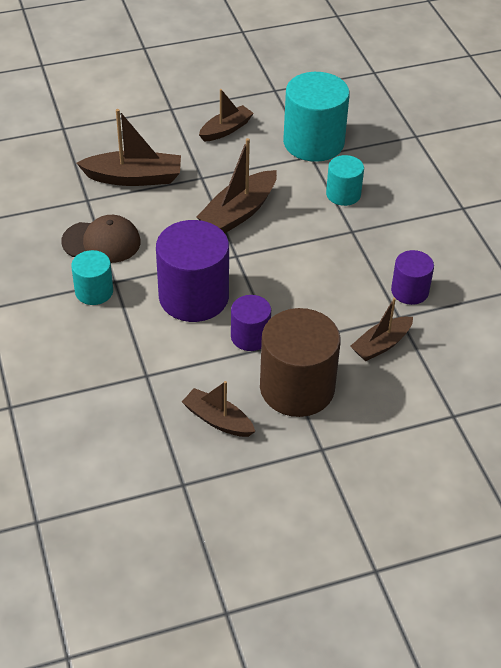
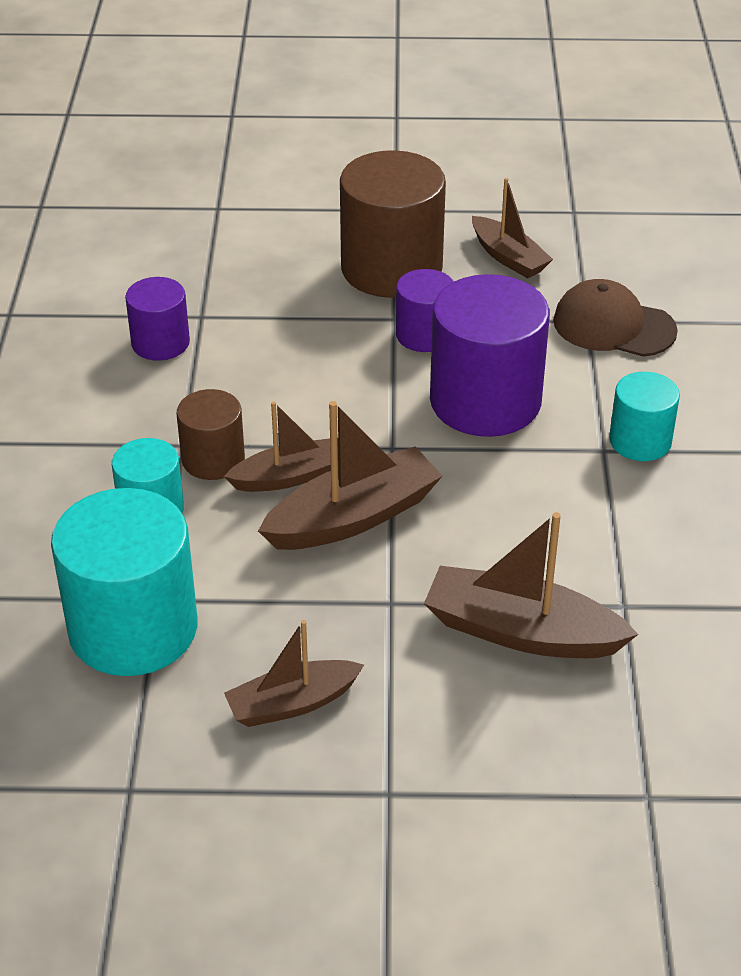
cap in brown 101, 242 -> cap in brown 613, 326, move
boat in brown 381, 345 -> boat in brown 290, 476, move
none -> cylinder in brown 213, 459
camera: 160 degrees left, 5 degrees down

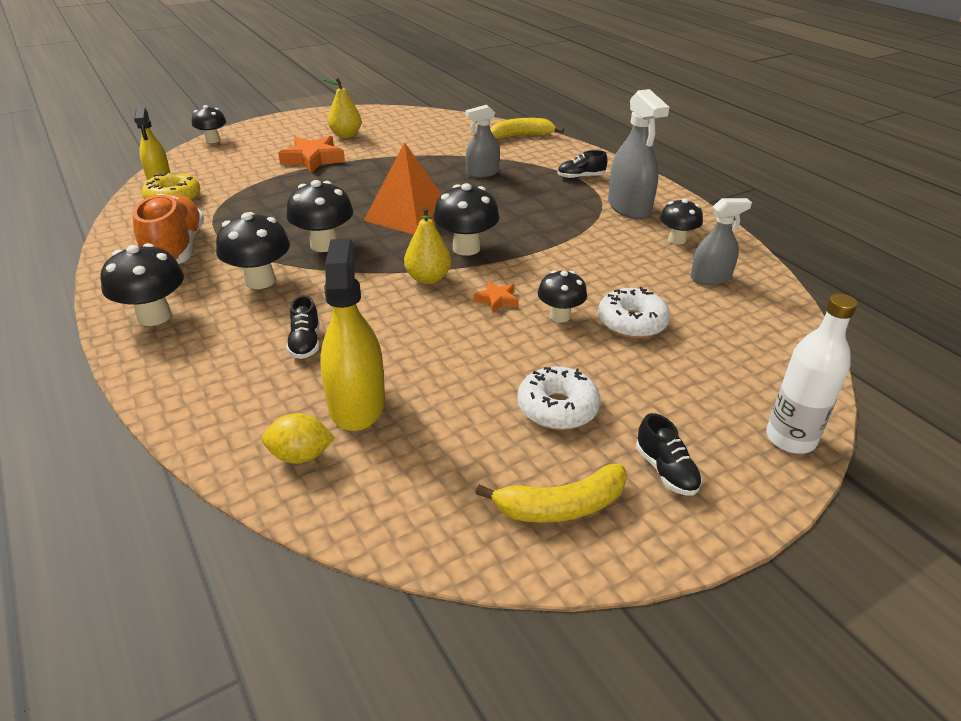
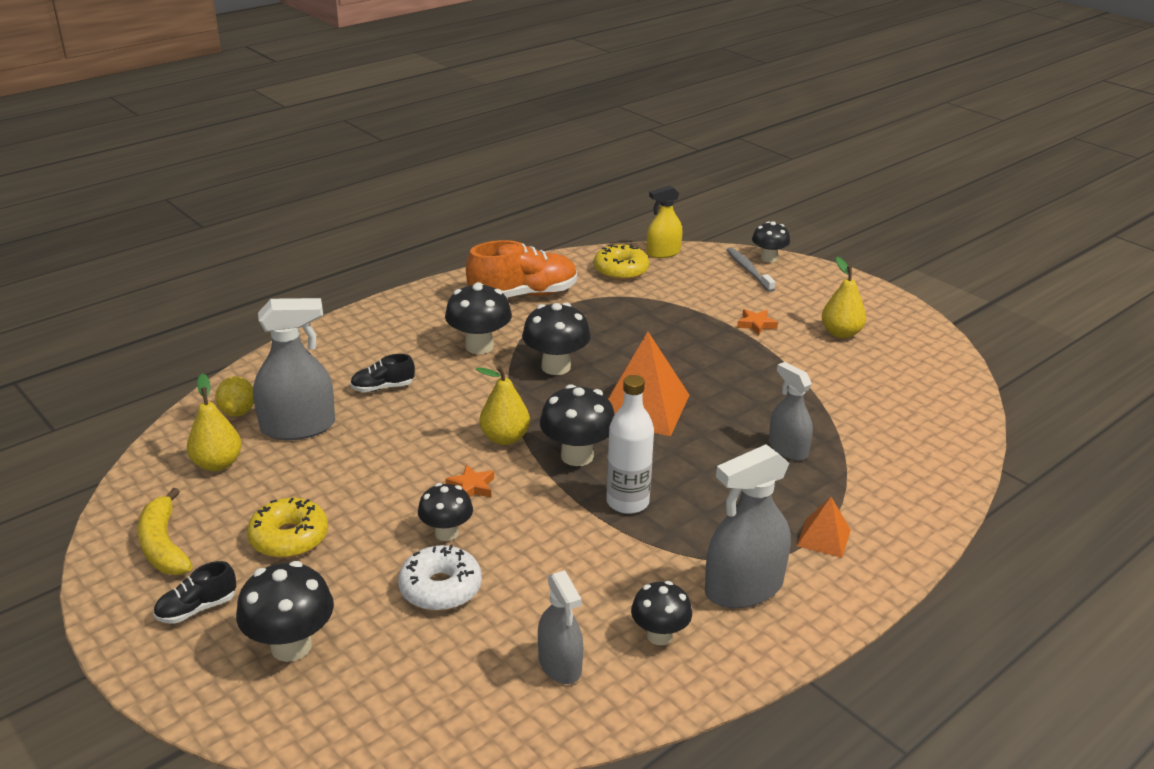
mushroom in black 154, 316 -> mushroom in black 291, 646, move
star in orange 313, 159 -> star in orange 756, 325, x0.52
spray bottle in yellow 357, 404 -> spray bottle in grey 298, 427
banana in yellow 521, 136 -> none
donut in white 557, 408 -> donut in yellow 289, 538
shoe in black 580, 177 -> pyramid in orange 823, 538
bottle in white 790, 439 -> bottle in white 627, 502, move
none -> pear in yellow 217, 464
none -> toothbrush in grey 748, 270
camera: 80 degrees right, 5 degrees down

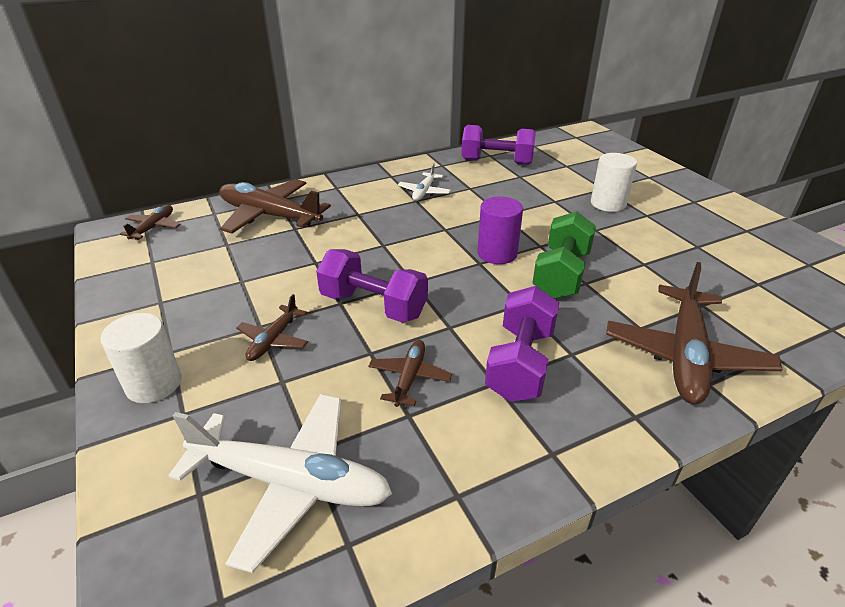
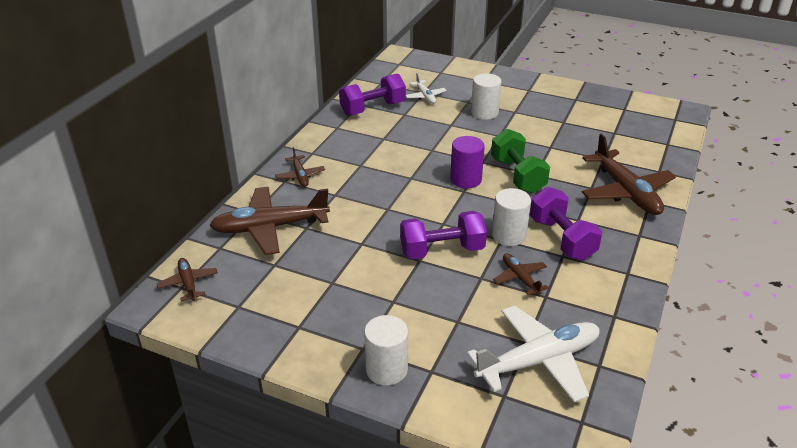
plane in brown 273, 340 -> plane in brown 300, 176, move
plane in white 424, 192 -> plane in white 425, 96, move
none -> cylinder in white 508, 235
camera: 40 degrees left, 0 degrees up

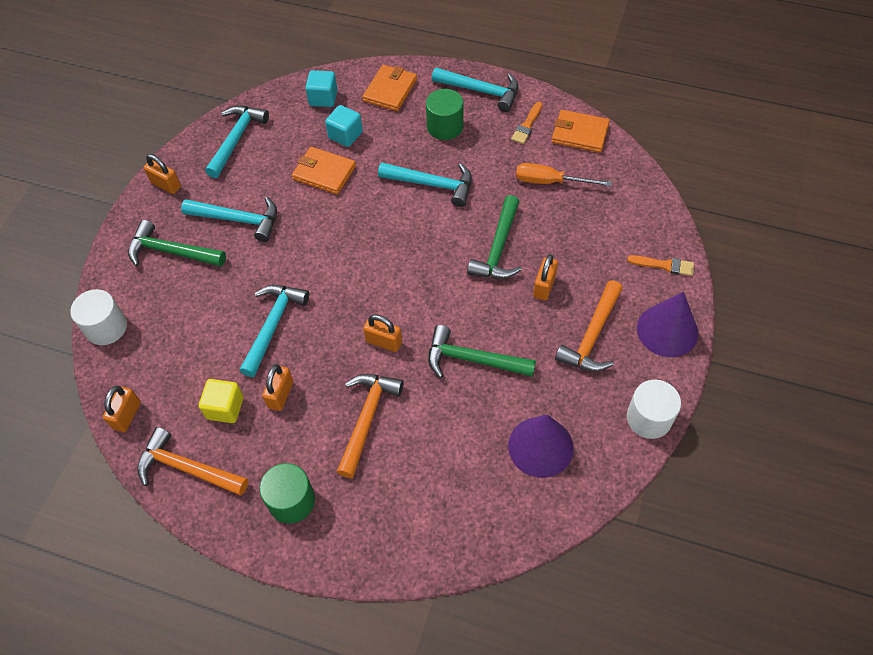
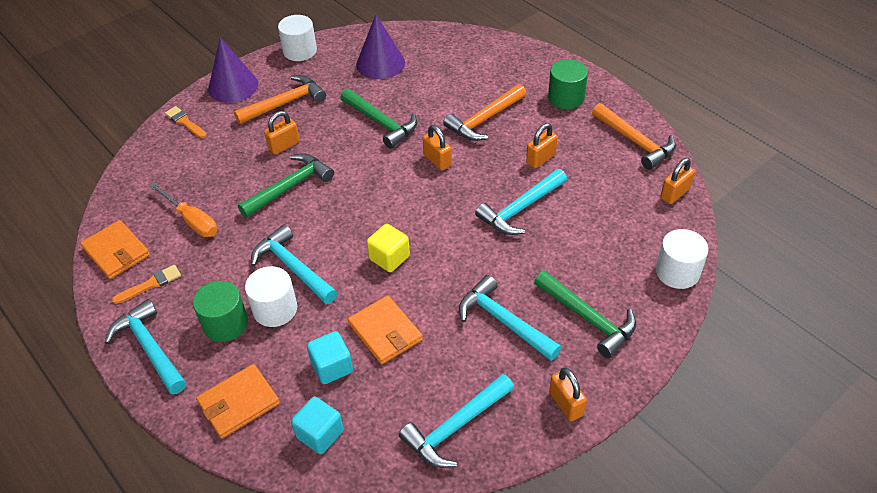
cube in yellow 225, 408 -> cube in yellow 389, 258, move
none -> cylinder in white 275, 309
camera: 150 degrees left, 10 degrees down

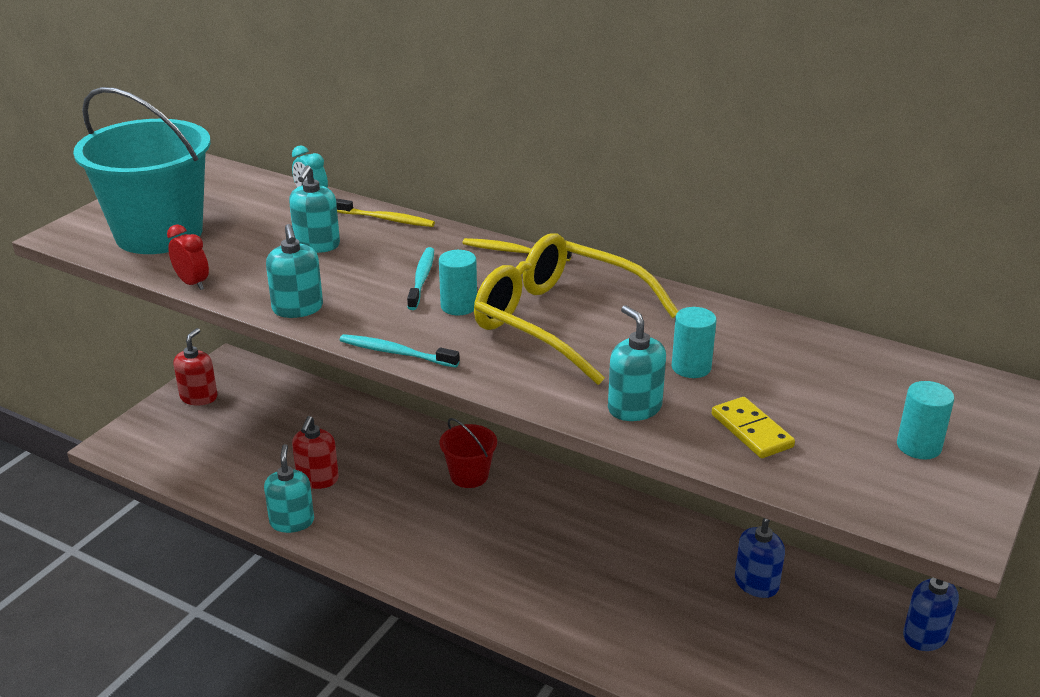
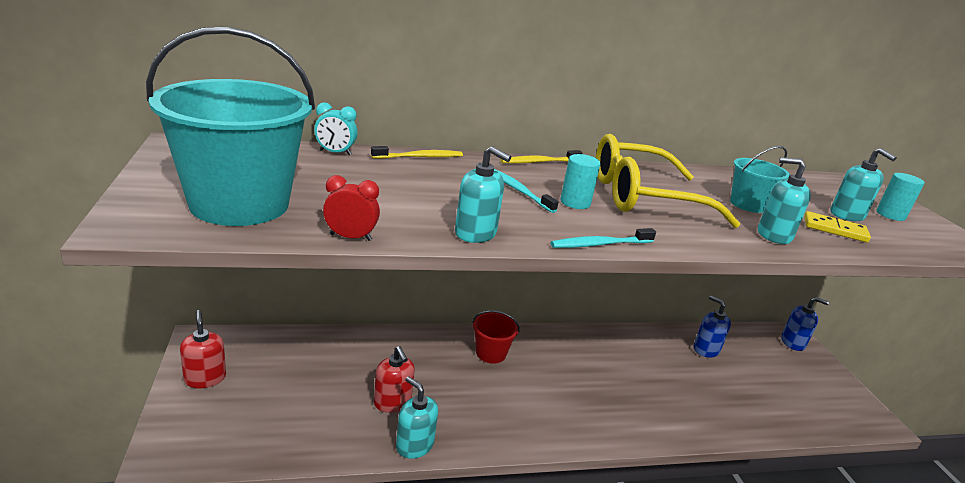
soap dispenser in turquoise 317, 245 -> soap dispenser in turquoise 847, 215, move
cylinder in turquoise 691, 367 -> bucket in turquoise 748, 204
soap dispenser in blue 756, 583 -> soap dispenser in blue 706, 349, 45 degrees counterclockwise
camera: 45 degrees left, 5 degrees down

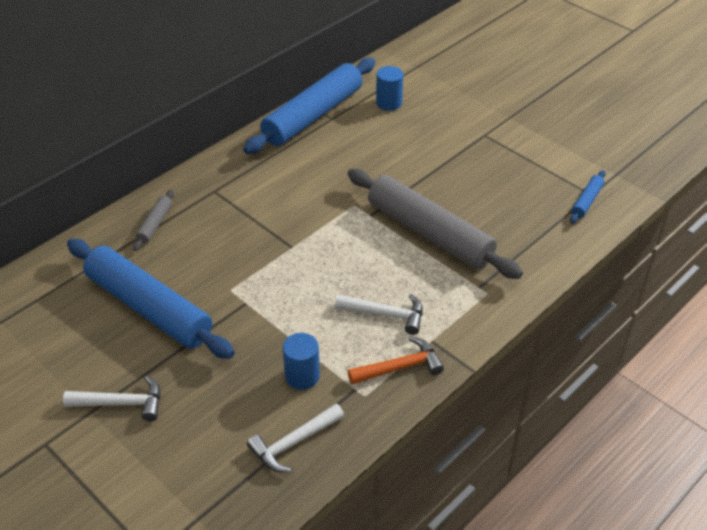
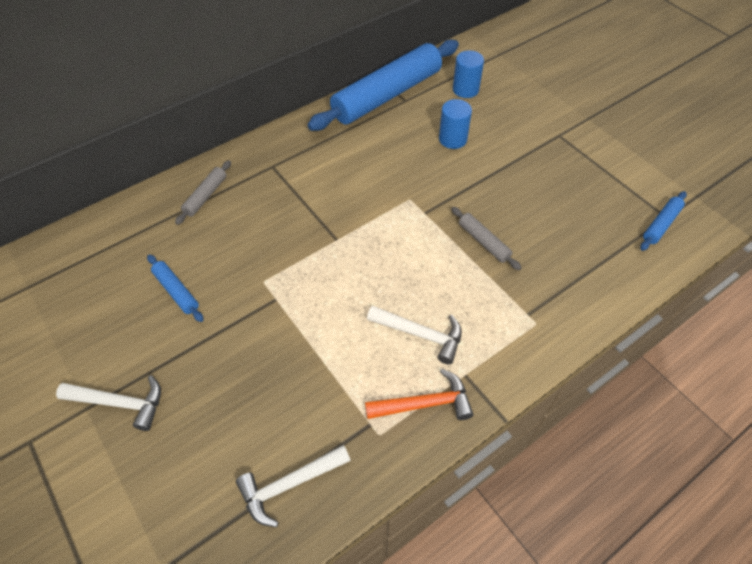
rolling pin in blue 149, 308 -> rolling pin in blue 176, 291, x0.42
cylinder in blue 302, 376 -> cylinder in blue 452, 139, move
rolling pin in grey 429, 233 -> rolling pin in grey 484, 242, x0.42
camera: 10 degrees right, 10 degrees up

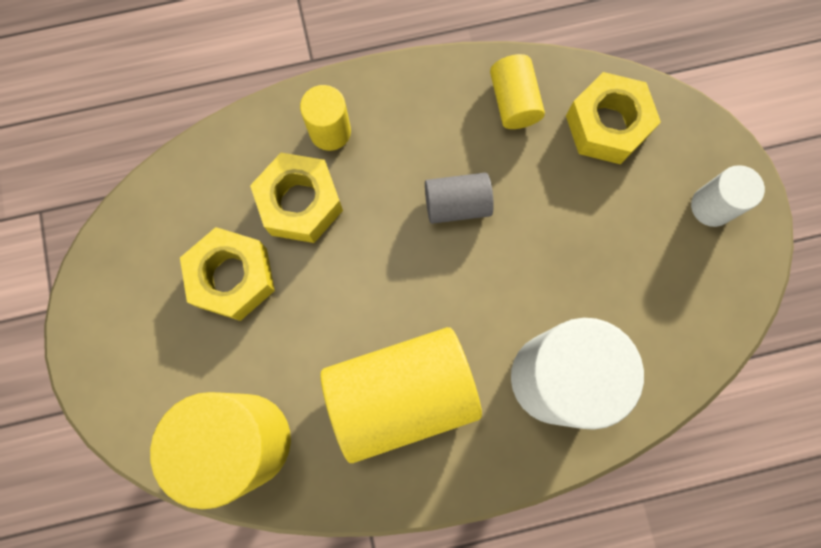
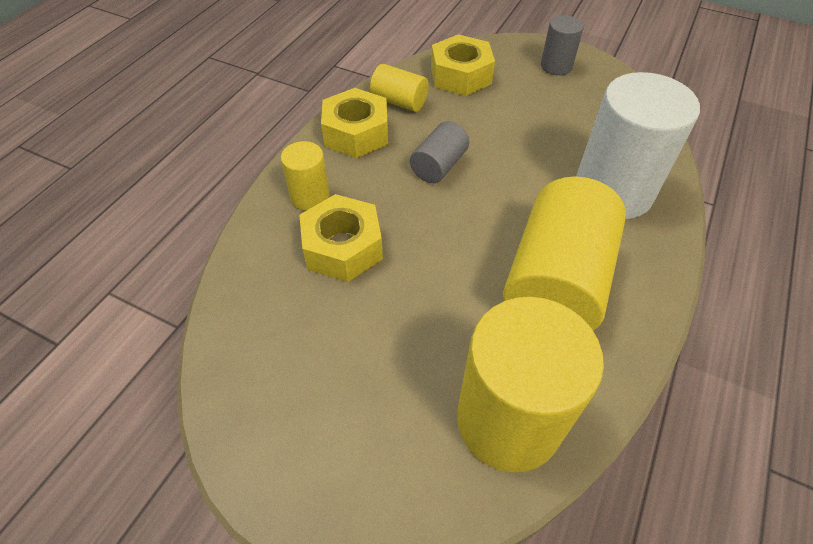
nut in yellow 232, 277 -> nut in yellow 356, 133, move
cylinder in white 711, 206 -> cylinder in grey 556, 66
camera: 50 degrees left, 25 degrees down

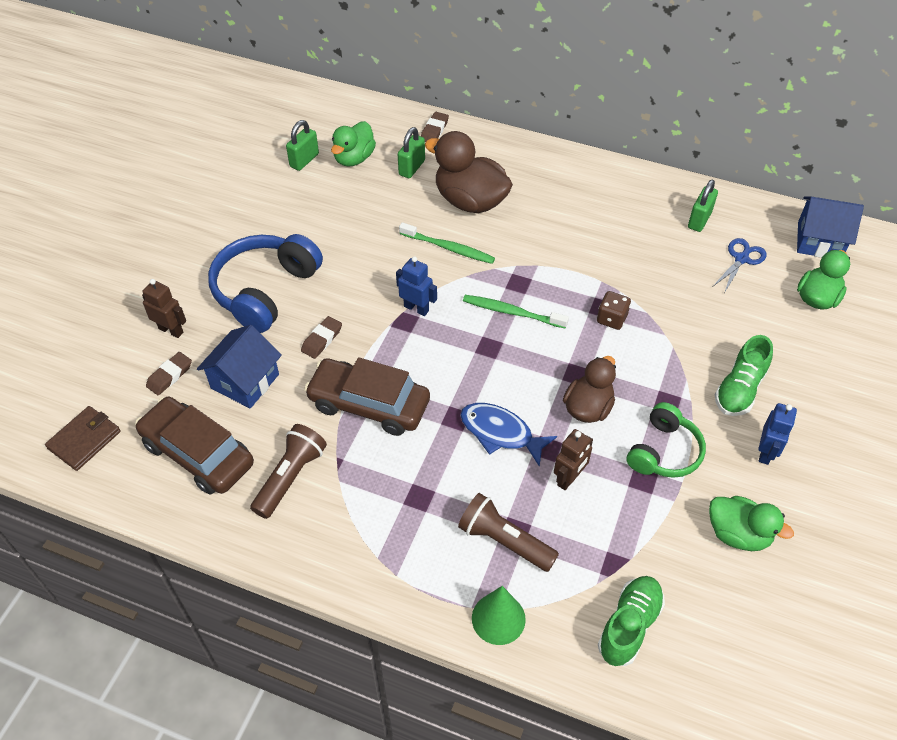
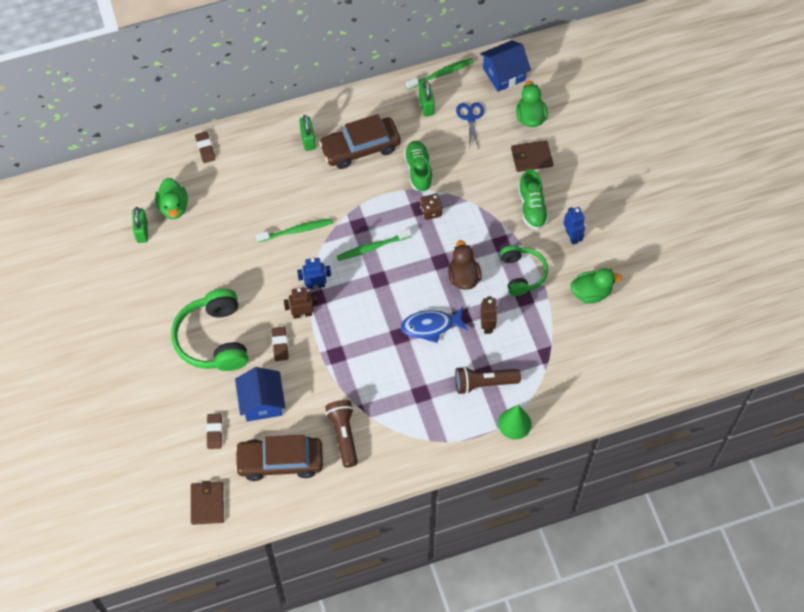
robot in brown 171, 330 -> robot in brown 302, 314, move
headphones in blue 265, 290 -> headphones in green 213, 339
car in brown 369, 404 -> car in brown 360, 148, move
padlock in green 412, 168 -> padlock in green 308, 140, move
duck in brown 470, 201 -> none
shoe in green 629, 626 -> shoe in green 418, 170, move
none -> toothbrush in green 441, 74
none -> wallet in brown 531, 157
camera: 40 degrees left, 10 degrees up

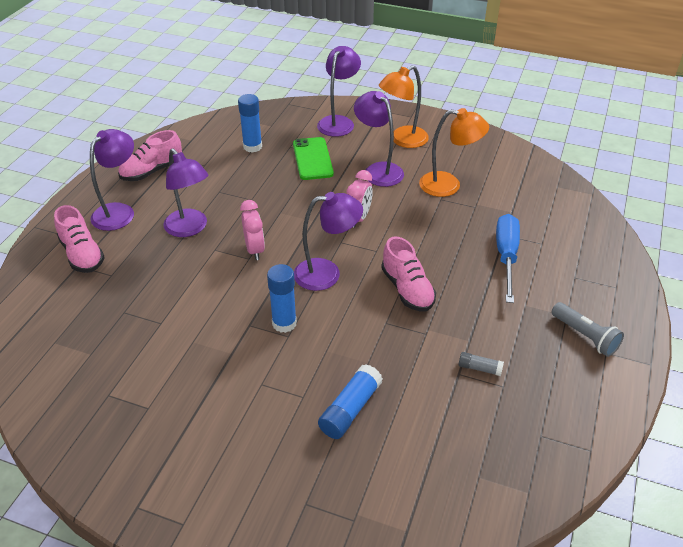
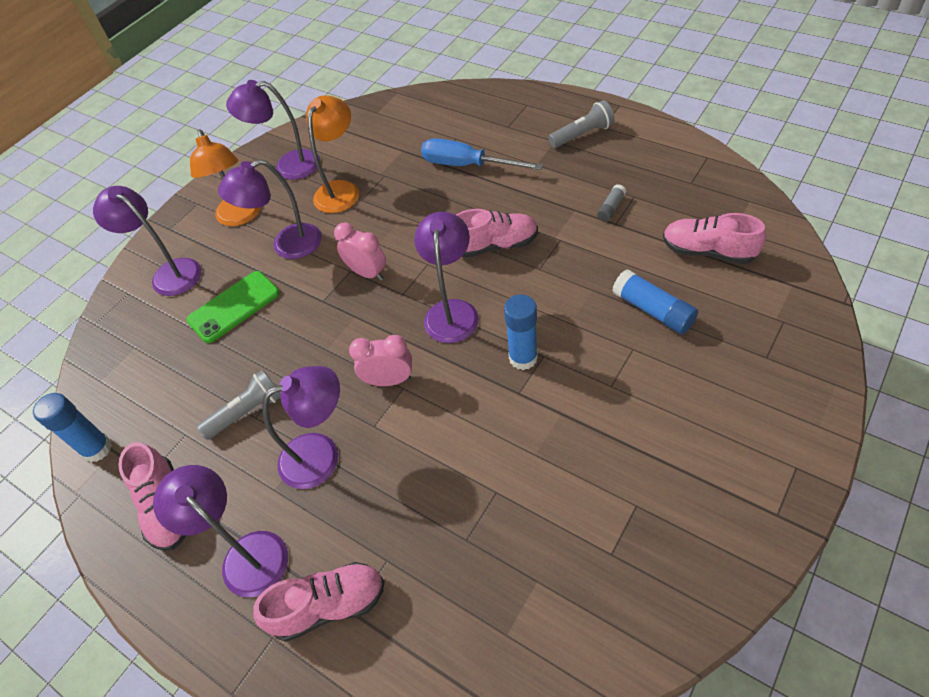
glue stick in blue 252, 147 -> glue stick in blue 97, 449, move
phone in green 312, 159 -> phone in green 234, 307, 45 degrees counterclockwise
none -> flashlight in grey 247, 411
none -> lamp in purple 288, 166
none -> shoe in pink 708, 251
camera: 70 degrees left, 10 degrees up

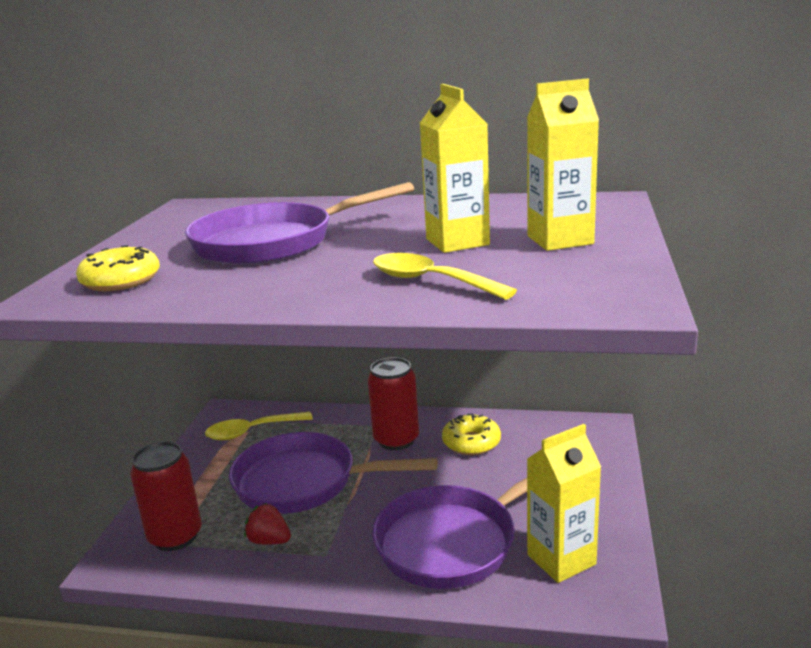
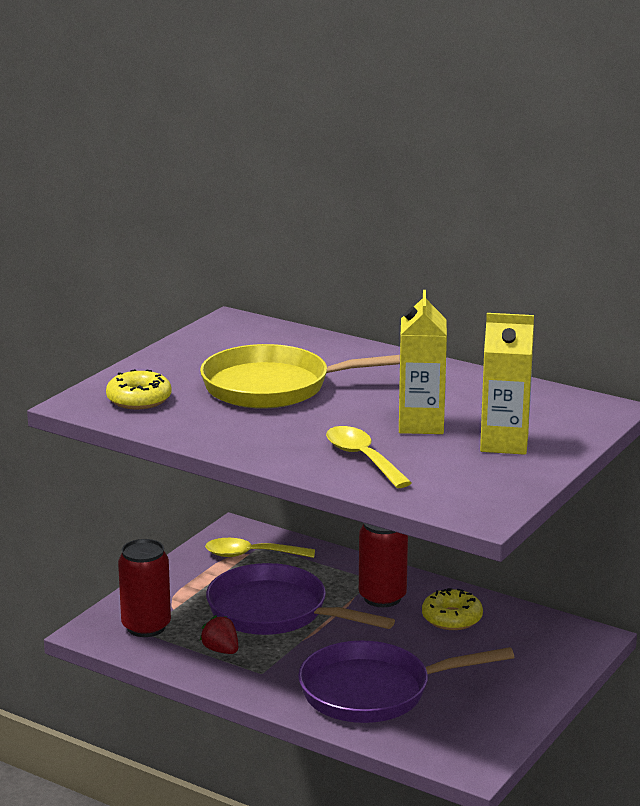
pan in purple 272, 242 -> pan in yellow 275, 387
carton in yellow 561, 559 -> none
camera: 20 degrees right, 0 degrees up

